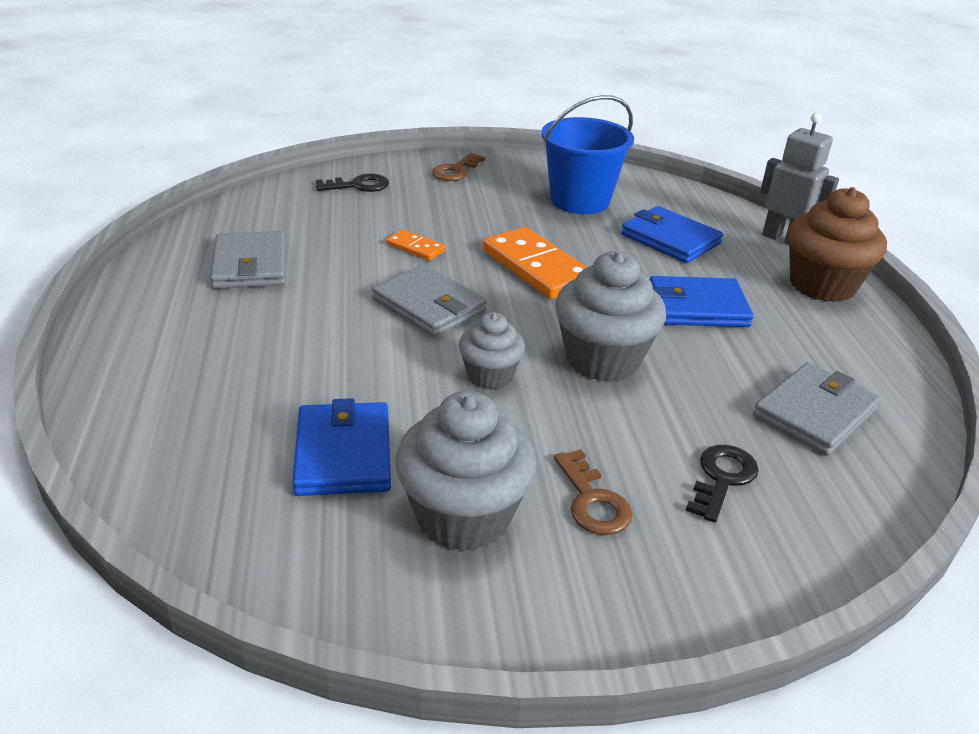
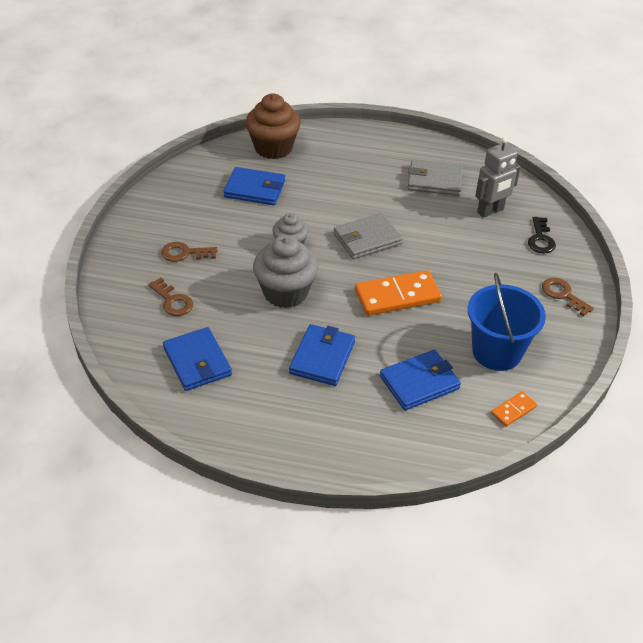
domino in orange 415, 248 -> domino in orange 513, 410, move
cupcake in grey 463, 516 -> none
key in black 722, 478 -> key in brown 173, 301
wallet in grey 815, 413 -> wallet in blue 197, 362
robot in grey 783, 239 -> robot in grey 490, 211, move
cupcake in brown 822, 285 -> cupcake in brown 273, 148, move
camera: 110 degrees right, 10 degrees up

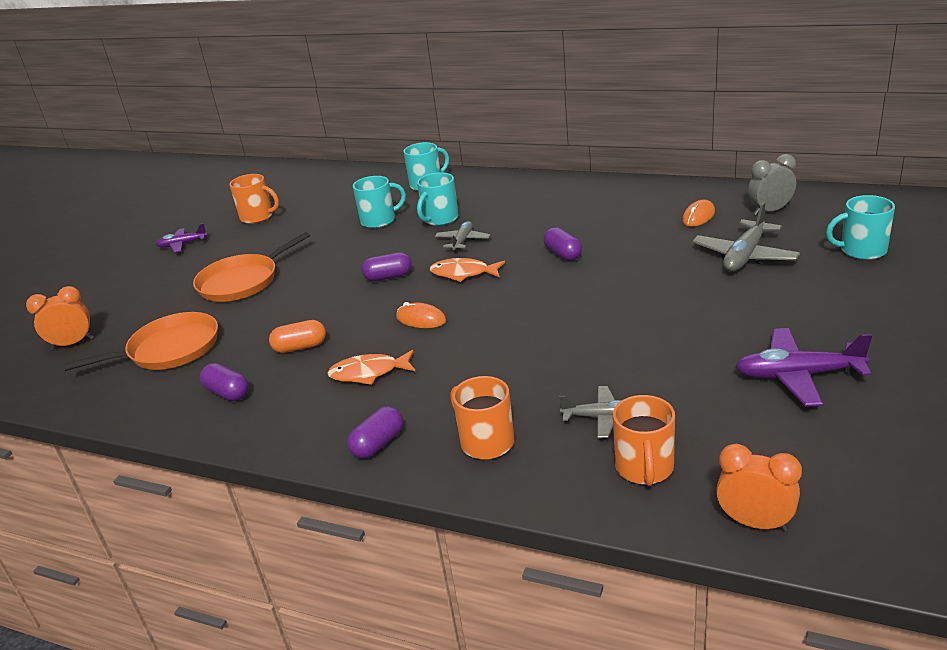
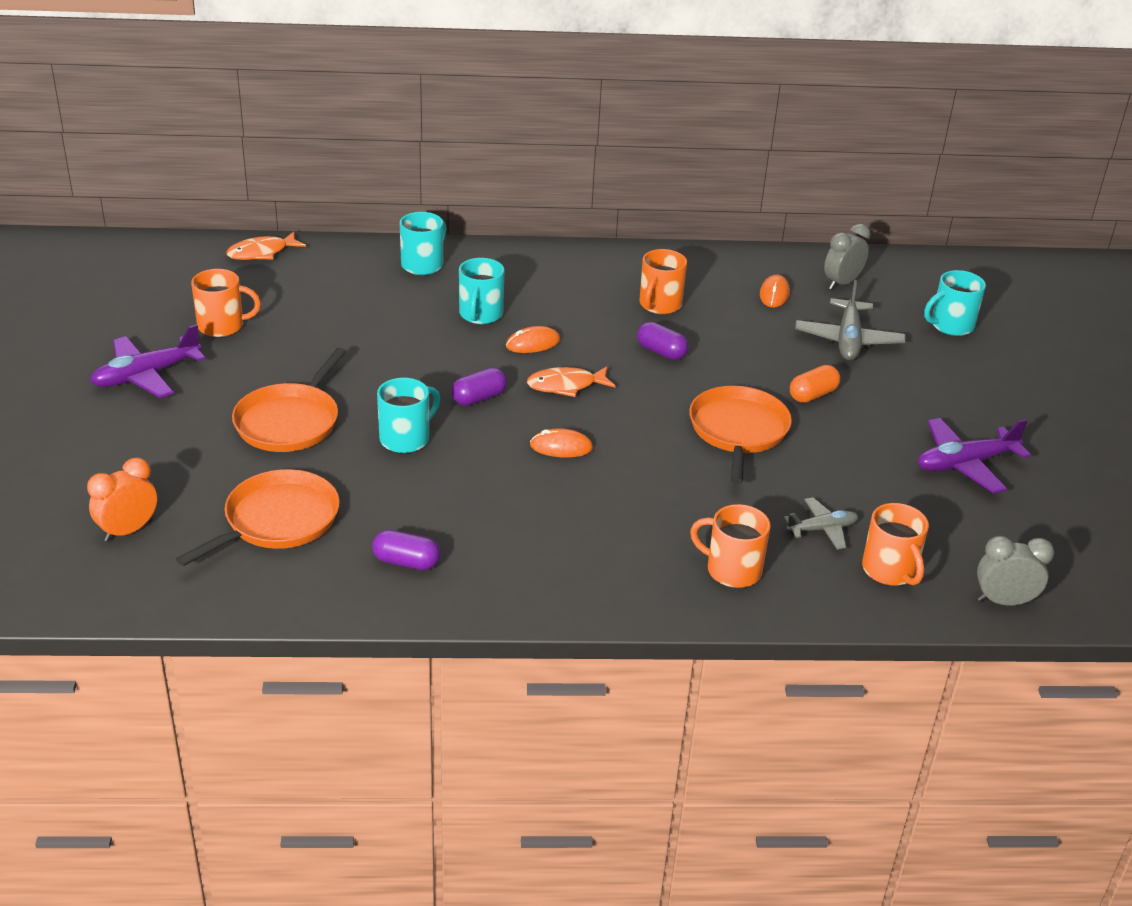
plane in purple 182, 244 -> plane in purple 146, 376, x1.64
capsule in orange 300, 347 -> capsule in orange 813, 395, move
fish in orange 369, 373 -> fish in orange 262, 253, move
capsule in purple 378, 444 -> none
mug in turquoise 379, 220 -> mug in turquoise 406, 438, move
plane in grey 463, 241 -> mouse in orange 533, 343
clock in orange 755, 523 -> clock in grey 1003, 601
none -> mug in orange 659, 305
none -> pan in orange 738, 431
camera: 30 degrees left, 5 degrees up

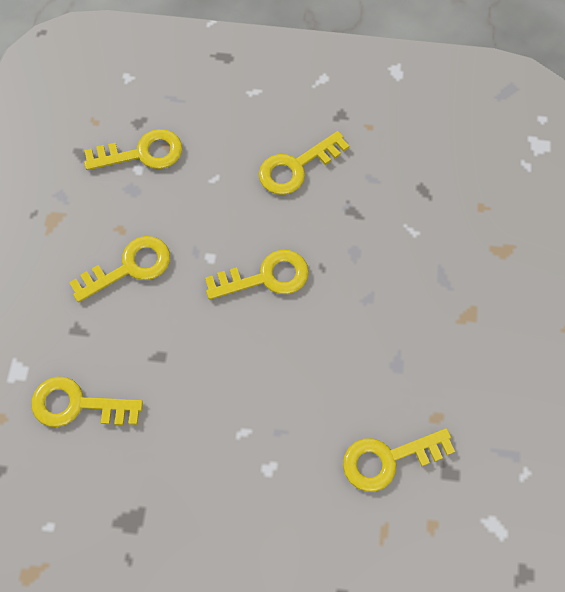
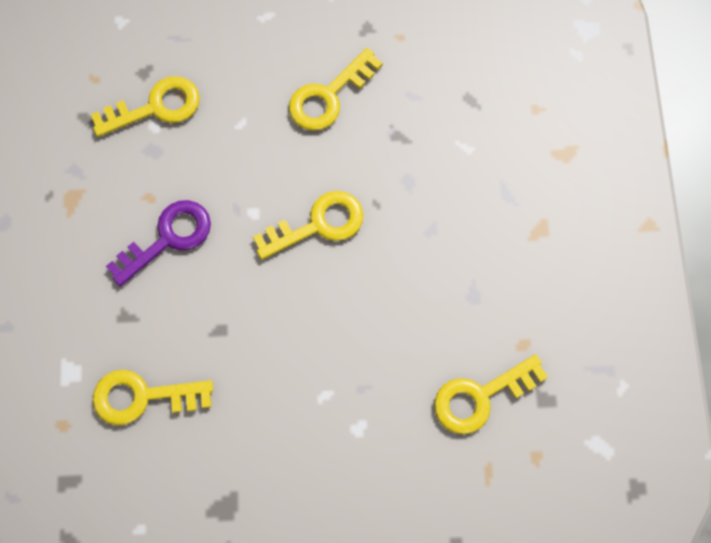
key in yellow 129, 267 -> key in purple 168, 238
camera: 10 degrees left, 5 degrees up

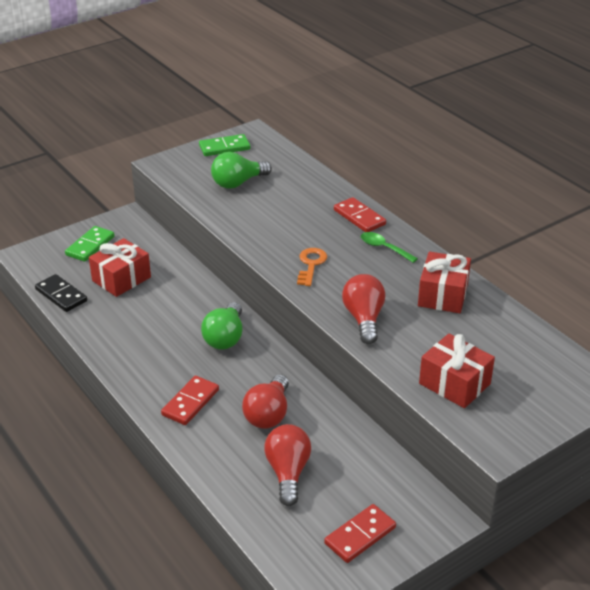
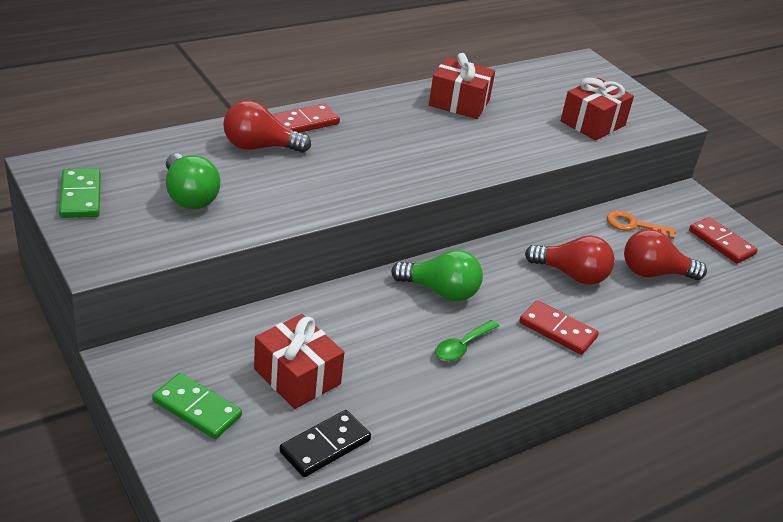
key in orange 311, 264 -> key in orange 634, 225, move
light bulb in red 364, 319 -> light bulb in red 260, 147, move
spoon in green 384, 248 -> spoon in green 462, 346, move
camera: 90 degrees left, 0 degrees up

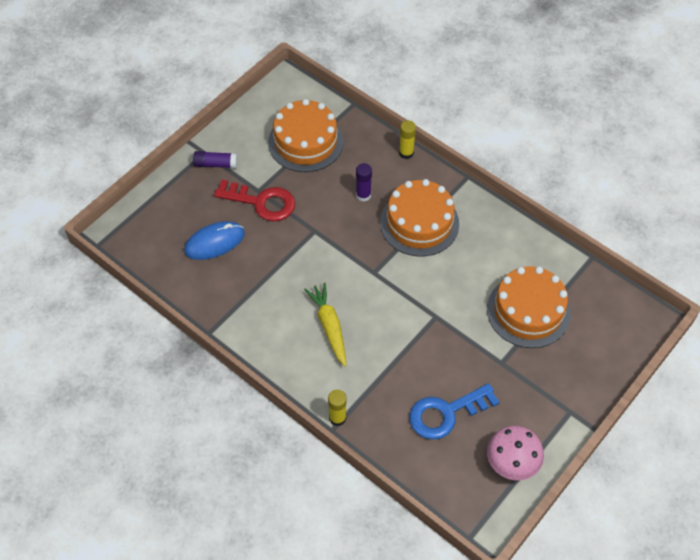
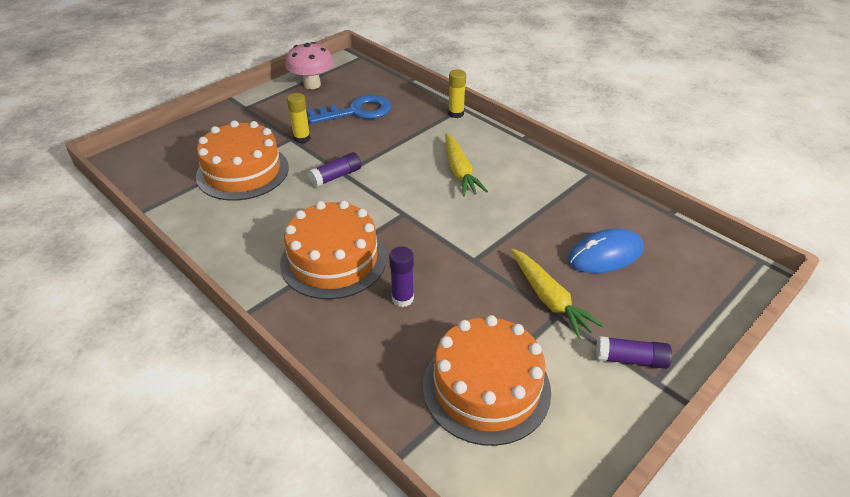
key in red 262, 202 -> carrot in yellow 549, 299
glue stick in yellow 406, 153 -> glue stick in yellow 302, 138, move
none -> glue stick in purple 336, 176
camera: 175 degrees left, 15 degrees down

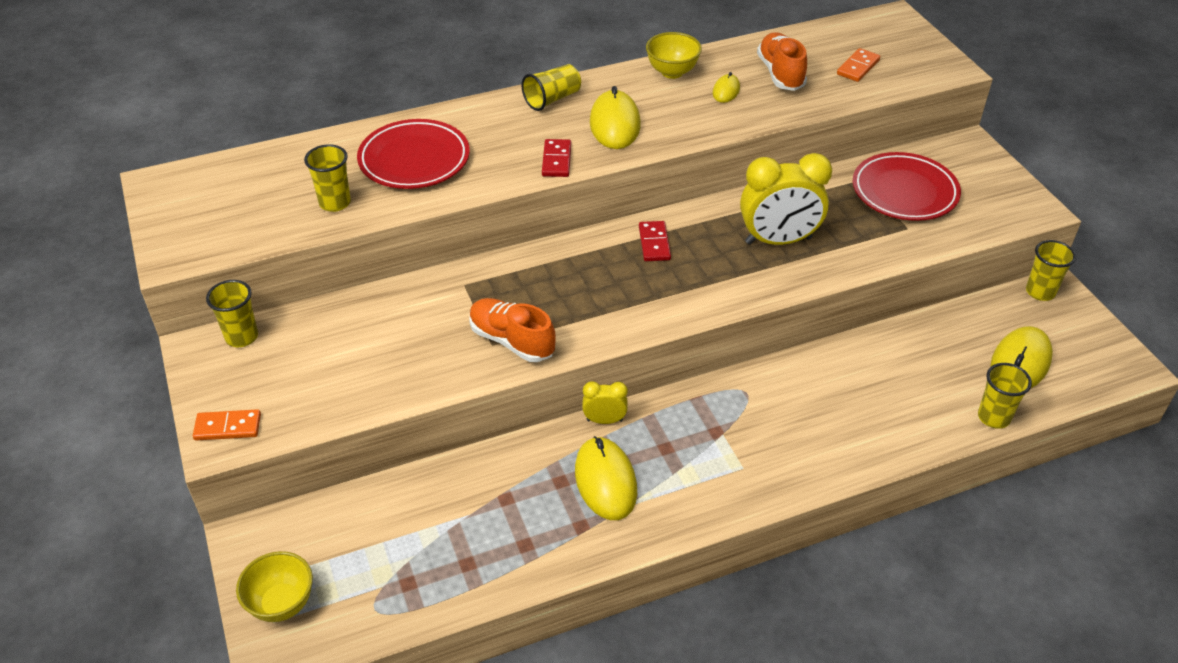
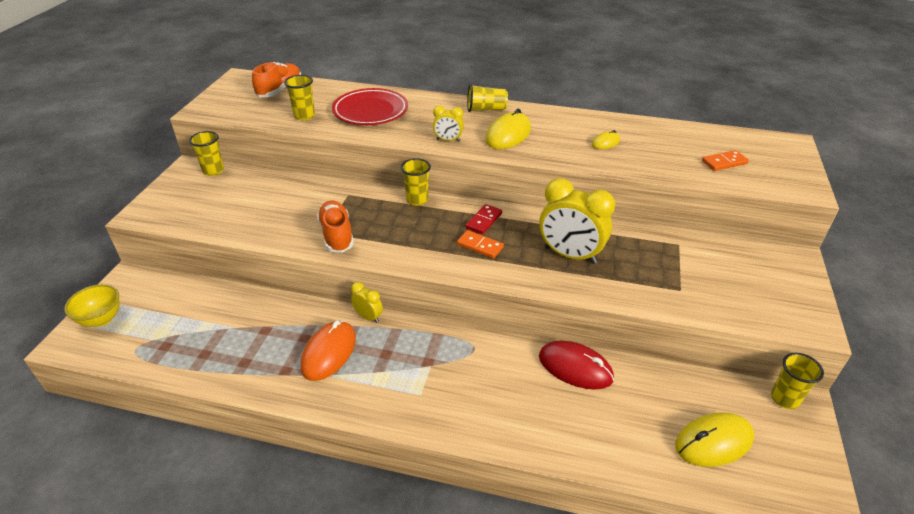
domino in orange 228, 427 -> domino in orange 480, 246, move
domino in red 556, 160 -> clock in yellow 448, 140
mouse in yellow 605, 481 -> mouse in orange 329, 352
bowl in yellow 672, 72 -> none
shoe in orange 780, 73 -> shoe in orange 280, 90, move
plate in red 904, 192 -> none
cup in yellow 993, 417 -> cup in yellow 417, 200, move
none -> mouse in red 575, 367
camera: 35 degrees right, 5 degrees down

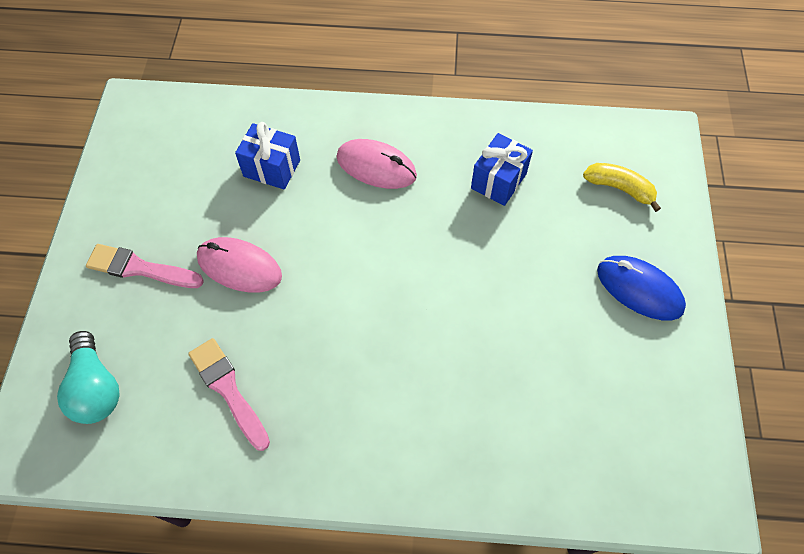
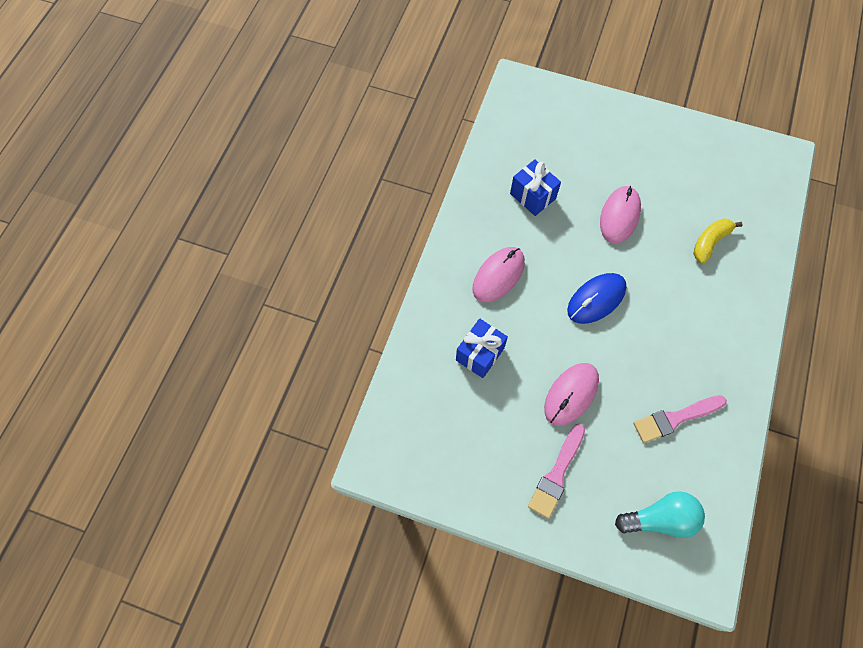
banana in yellow 619, 188 -> banana in yellow 710, 242, move
mouse in blue 639, 289 -> mouse in blue 596, 299, move
none -> mouse in pink 619, 216
camera: 75 degrees left, 5 degrees up

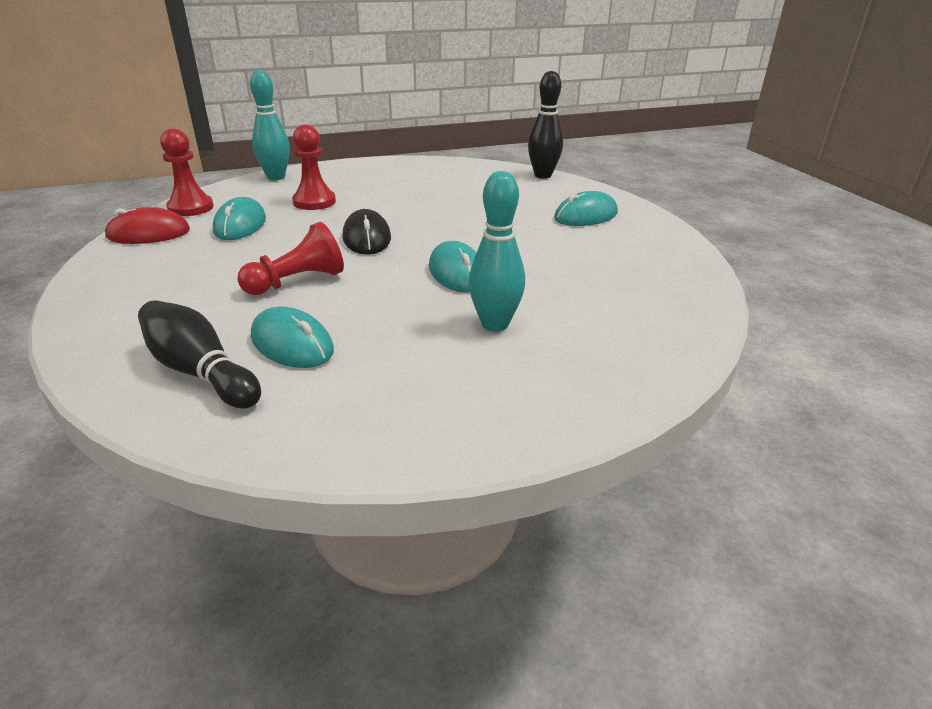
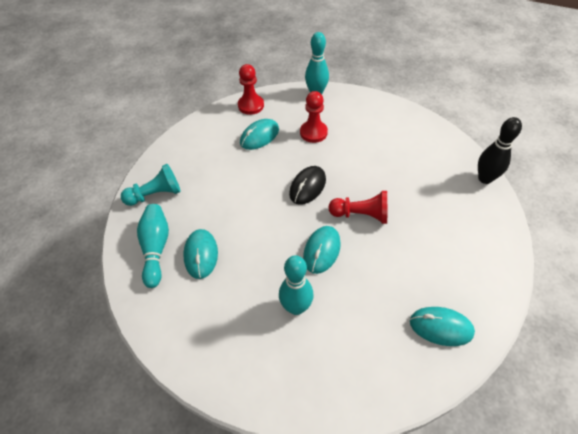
mouse in red 148, 234 -> none
bowling pin in black 200, 372 -> bowling pin in turquoise 156, 248
pawn in red 297, 282 -> pawn in red 361, 215, move
mouse in turquoise 586, 216 -> mouse in turquoise 441, 327, move
none -> pawn in turquoise 155, 194
camera: 45 degrees right, 20 degrees up

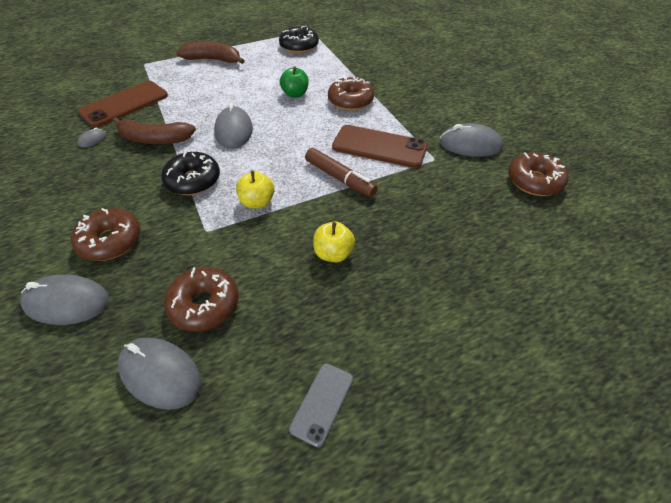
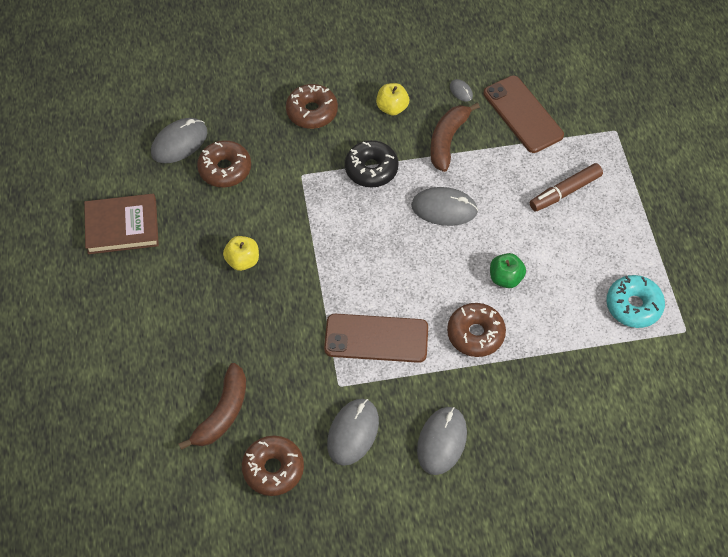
mouse in grey 67, 302 -> mouse in grey 442, 441, move
banana in brown 213, 60 -> banana in brown 222, 413, move
apple in yellow 257, 202 -> apple in yellow 392, 108, move
donut in black 299, 46 -> donut in turquoise 633, 306
phone in grey 322, 403 -> book in brown 122, 226
marker in brown 340, 178 -> marker in brown 565, 192, move
phone in brown 379, 147 -> phone in brown 376, 338, 60 degrees clockwise
camera: 105 degrees right, 10 degrees up

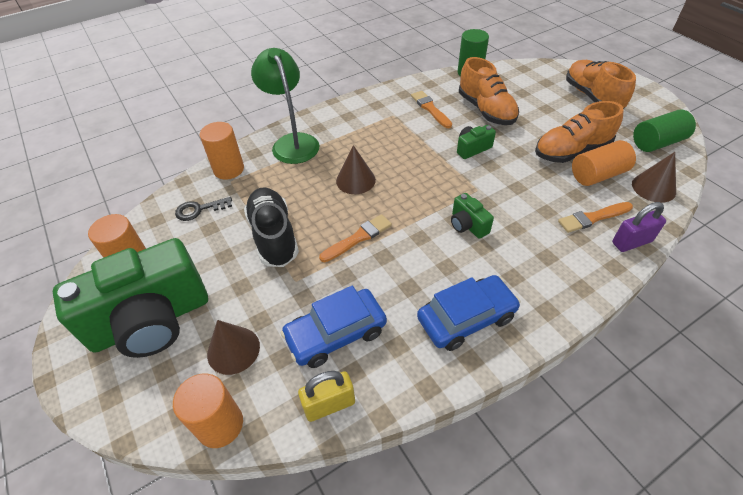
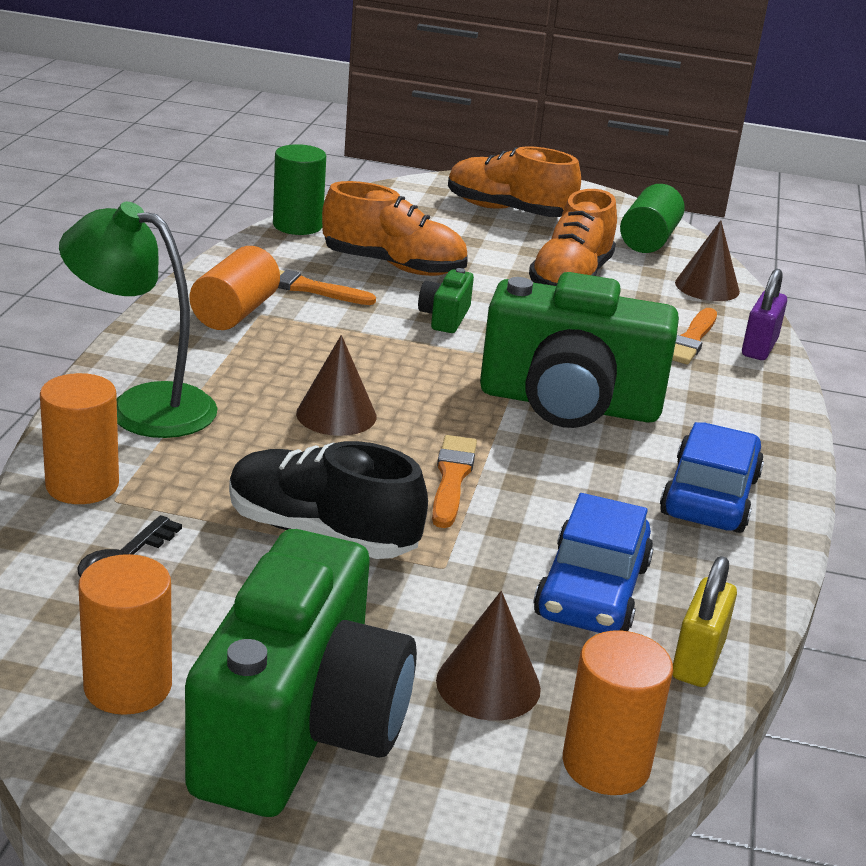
camera in green 467, 225 -> camera in green 569, 404, x2.42
cylinder in orange 598, 175 -> cylinder in orange 235, 313, move
camera: 50 degrees left, 20 degrees down

